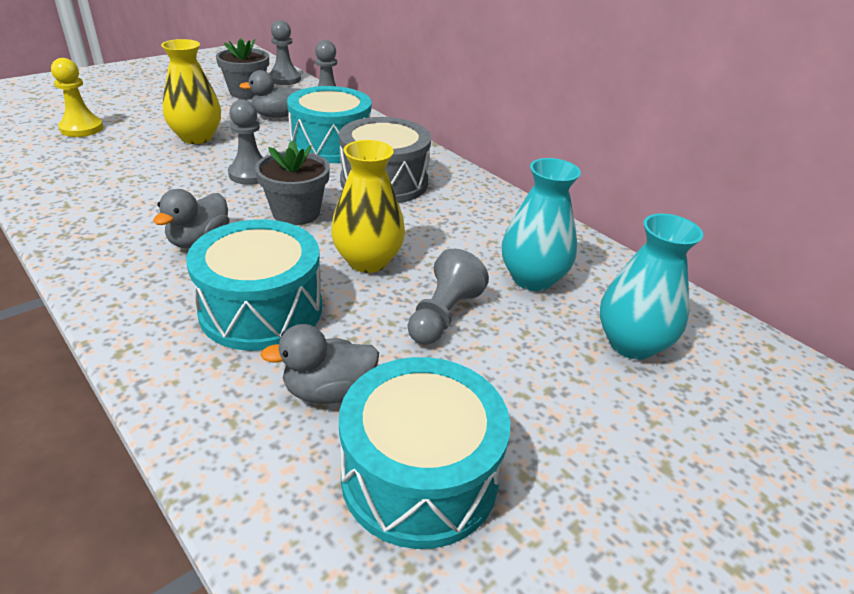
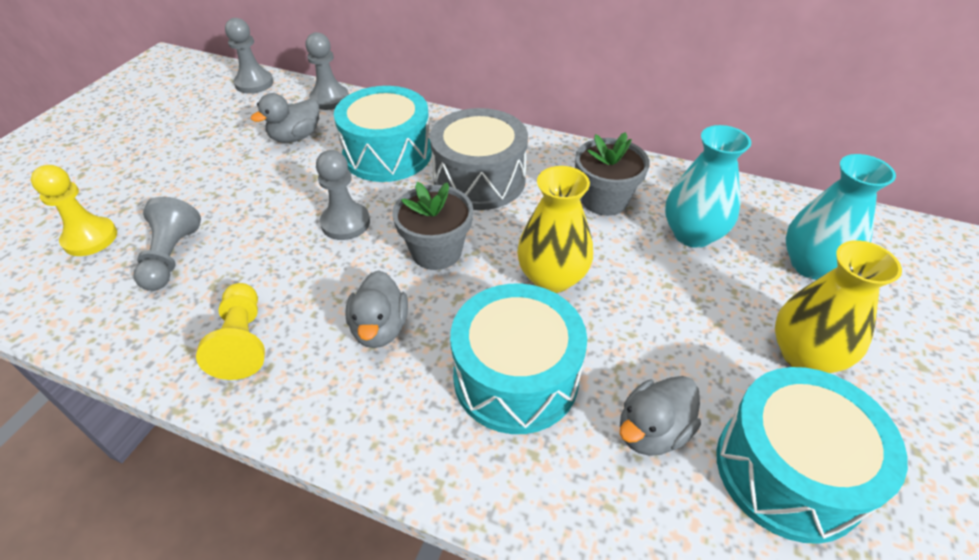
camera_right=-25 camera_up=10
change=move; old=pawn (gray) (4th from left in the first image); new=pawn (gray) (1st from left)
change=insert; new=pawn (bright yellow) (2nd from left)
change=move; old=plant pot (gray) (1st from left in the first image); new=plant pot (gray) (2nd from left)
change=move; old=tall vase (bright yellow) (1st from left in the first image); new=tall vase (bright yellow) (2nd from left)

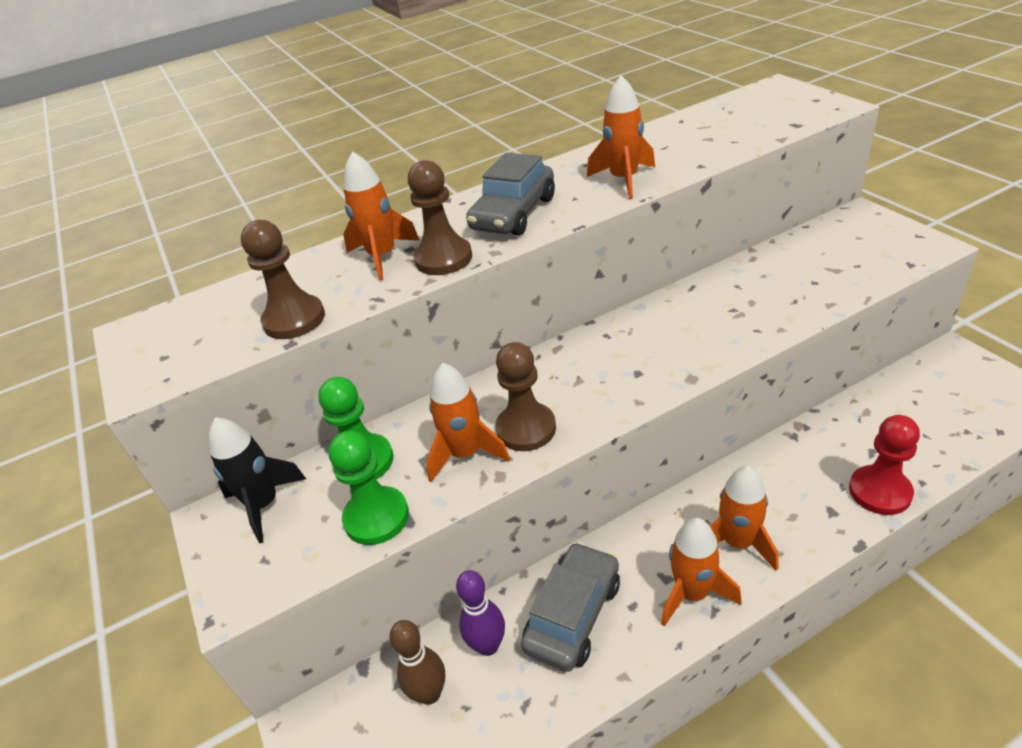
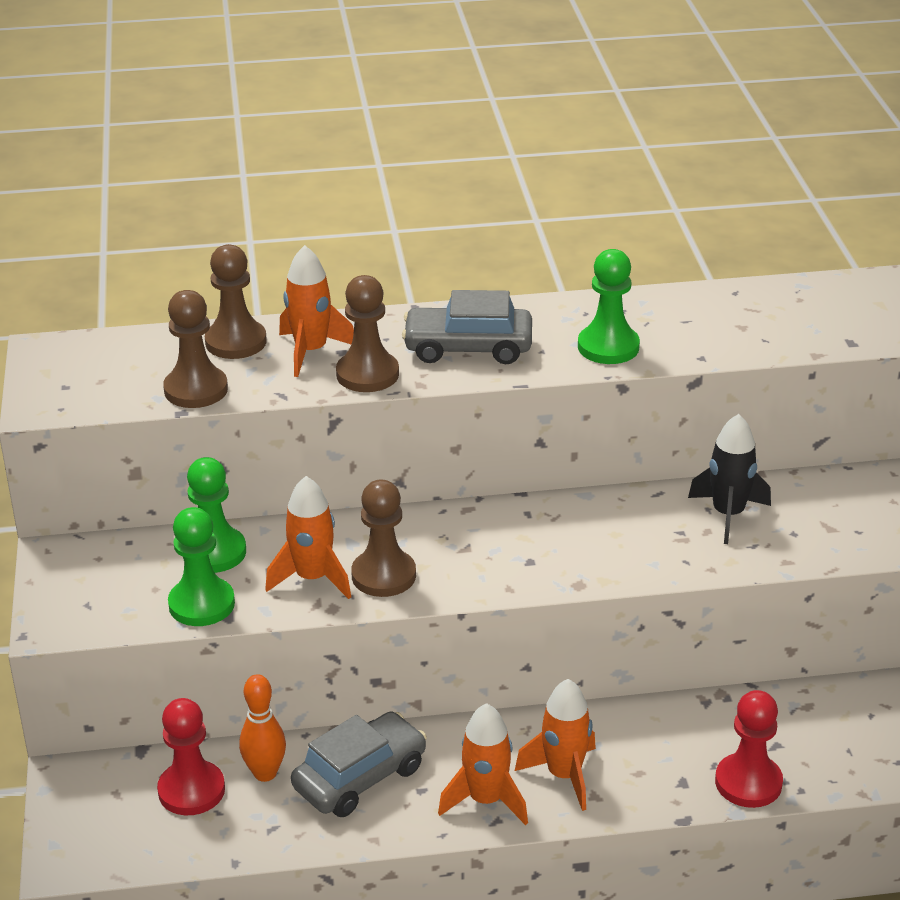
camera_right=15 camera_up=-5
change=replace; old=tenpin (dark brown); new=pawn (scarlet) (1st from left)
change=insert; new=pawn (dark brown) (2nd from left)
change=recolor; old=tenpin (royal purple); new=tenpin (orange)
change=rotate; old=toy car (gray) (1st from left in the first image); degrees=45
change=replace; old=spaceship (orange) (3rd from left); new=pawn (green) (3rd from left)
change=move; old=spaceship (ebony)

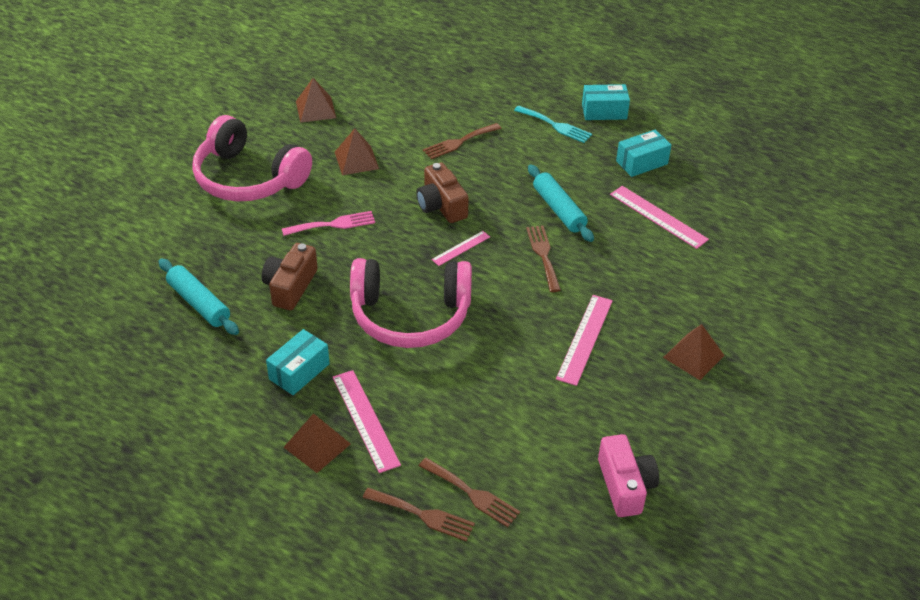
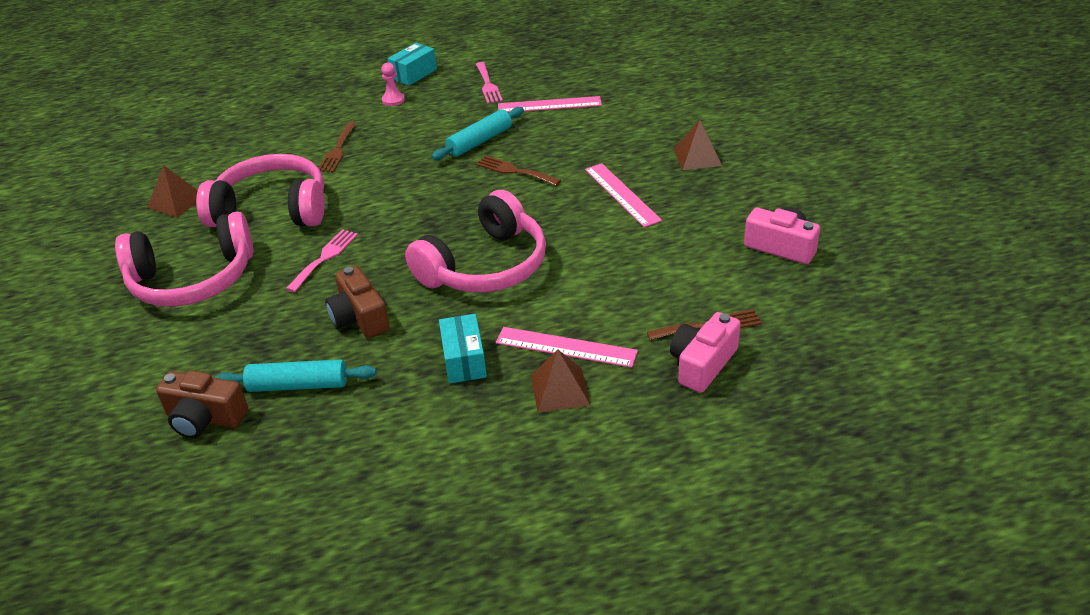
camera_right=-45 camera_up=-5
change=move; old=camera (dark brown) (2nd from left in the first image); new=camera (dark brown) (1st from left)
change=replace; old=pyramid shape (dark brown) (3rd from left); new=headset (pink) (2nd from left)
change=replace; old=table fork (aqua); new=pawn (pink)
change=rotate; old=dough roller (aqua) (2nd from left); degrees=-60
change=replace; old=package (aqua) (3rd from left); new=table fork (pink) (2nd from left)
change=replace; old=table fork (dark brown) (1st from left); new=camera (pink) (1st from left)
change=delete; old=ruler (pink) (2nd from left)

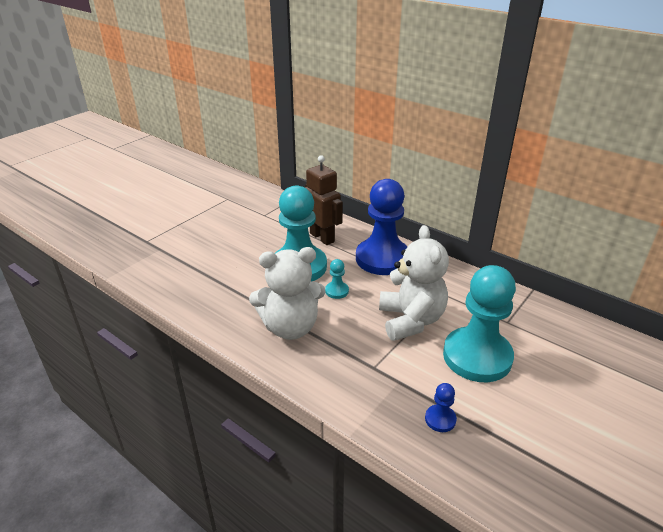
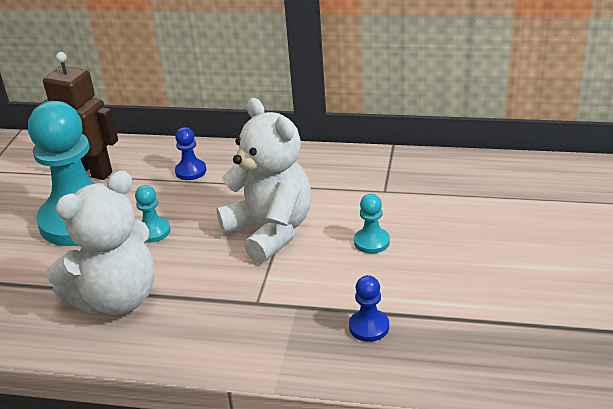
camera_right=-25 camera_up=0
change=resize; old=pawn (cobalt) (1st from left); factor=0.4
change=resize; old=pawn (aqua) (3rd from left); factor=0.4

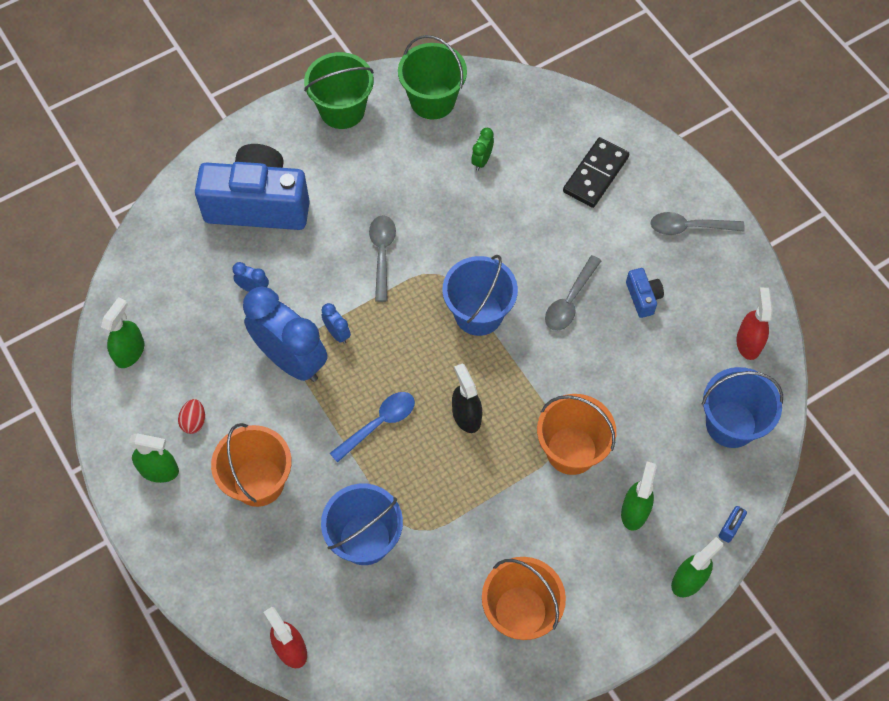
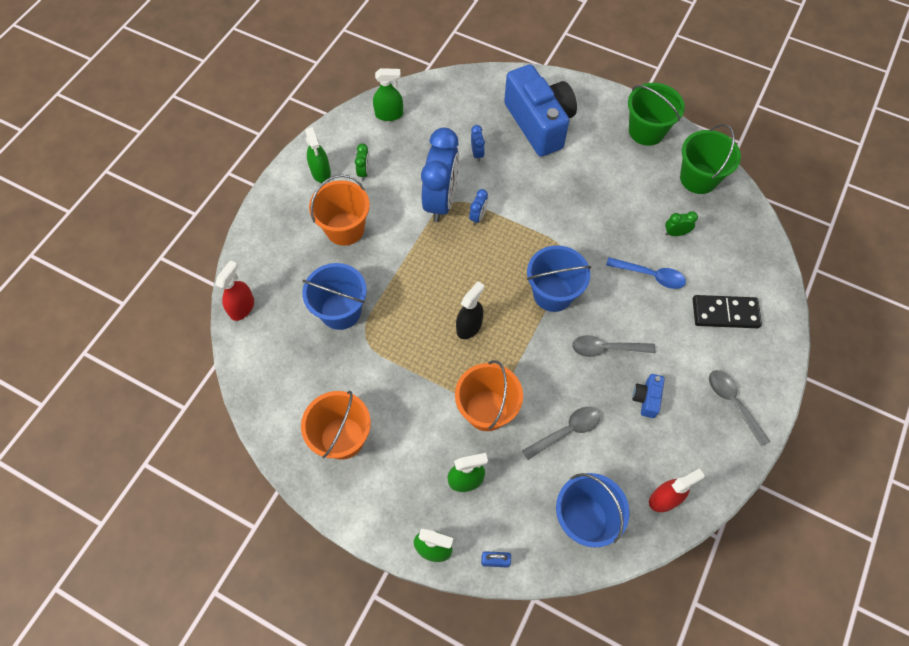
camera_right=60 camera_up=0
change=replace; old=egg (scarlet); new=alarm clock (green) (1st from left)
change=move; old=teaspoon (gray) (1st from left)
change=move; old=teaspoon (cobalt)
change=rotate; old=camera (cobalt) (2nd from left); degrees=150

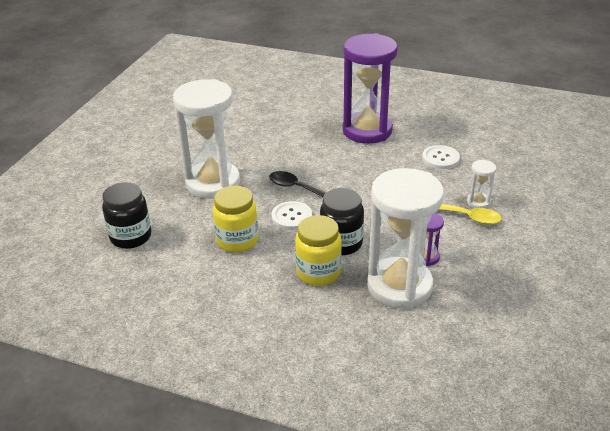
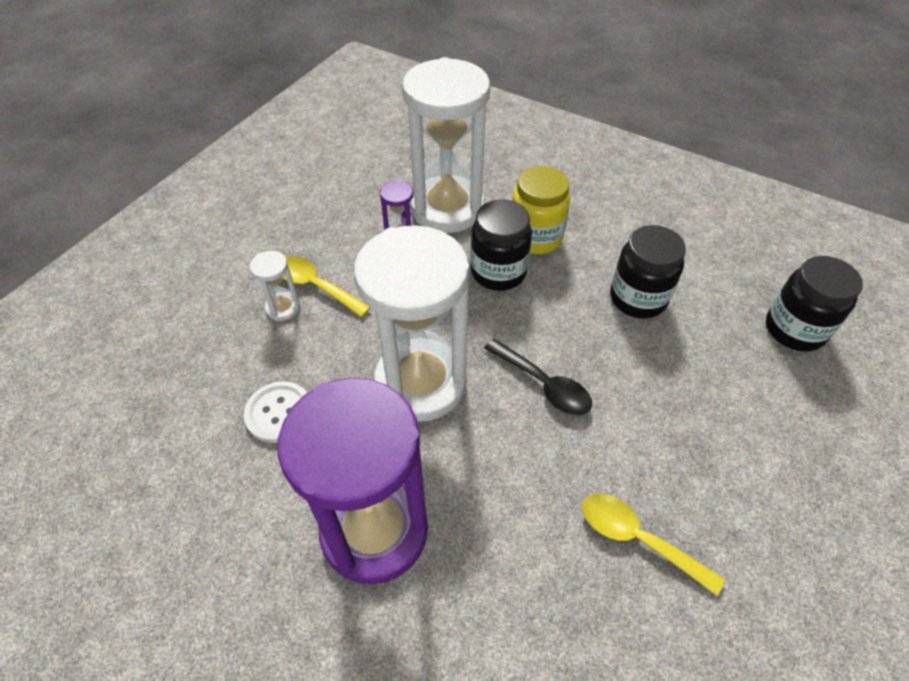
camera_right=-170 camera_up=15
change=move; old=sand timer (pure white) (1st from left in the first image); new=sand timer (pure white) (2nd from left)
change=insert; new=teaspoon (bright yellow) (2nd from left)
change=recolor; old=jam jar (bright yellow) (1st from left); new=jam jar (ebony) (2nd from left)
change=delete; old=button (pure white) (1st from left)

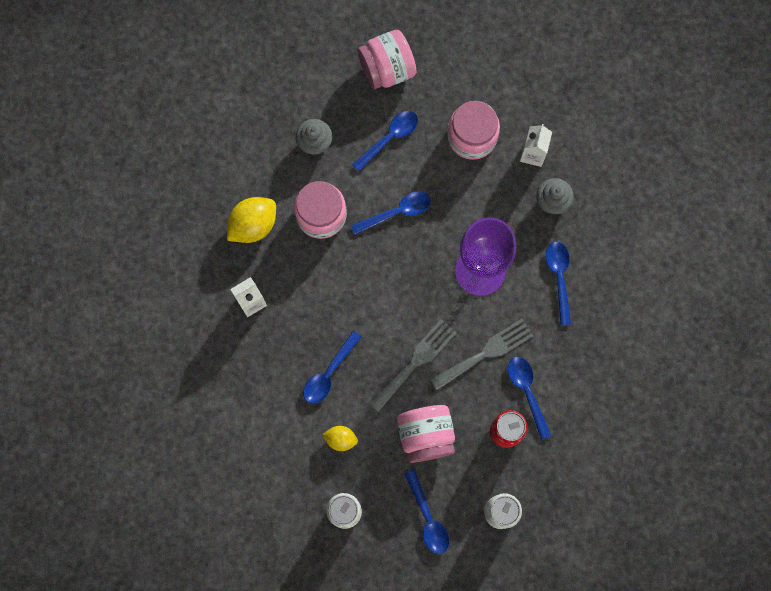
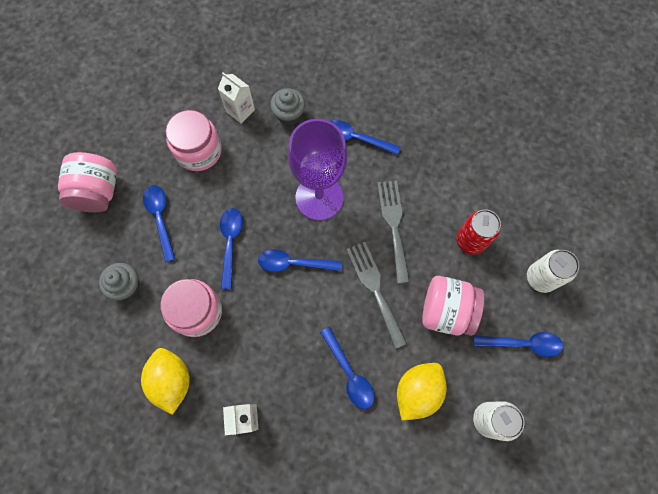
camera_right=-65 camera_up=-5
change=move; old=teaspoon (cobalt) (5th from left in the first image); new=teaspoon (cobalt) (3rd from left)
change=resize; old=lemon (bright yellow) (2nd from left); factor=1.73

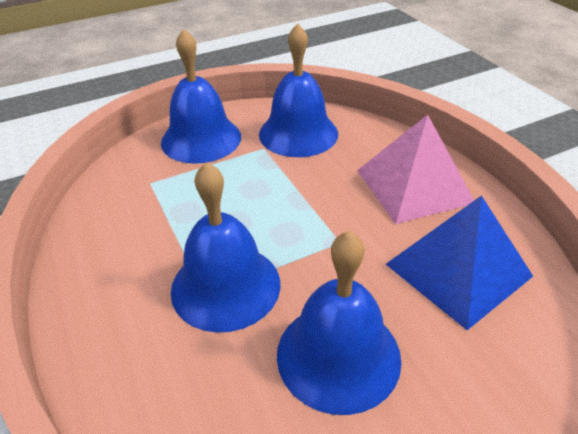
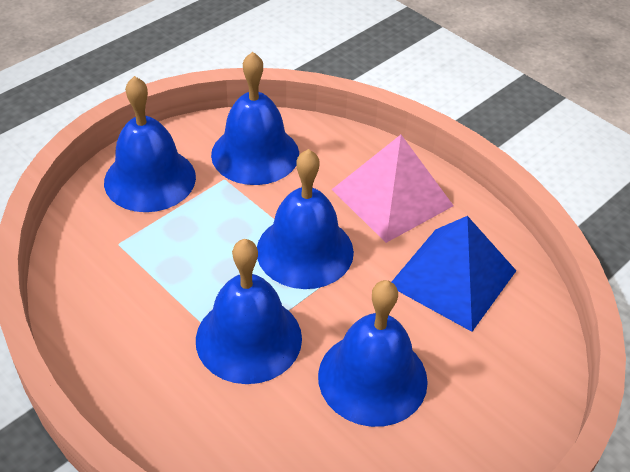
camera_right=-20 camera_up=5
change=insert; new=bell (cobalt) (4th from left)

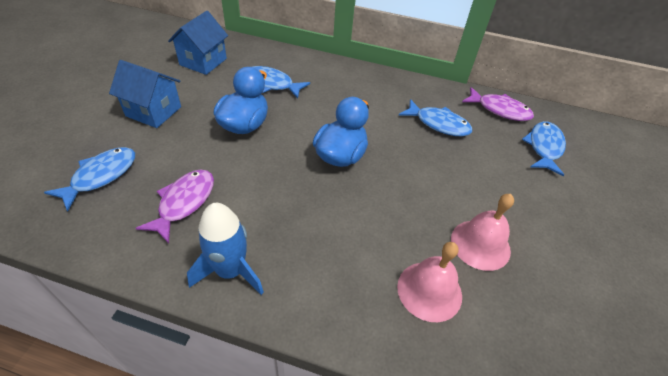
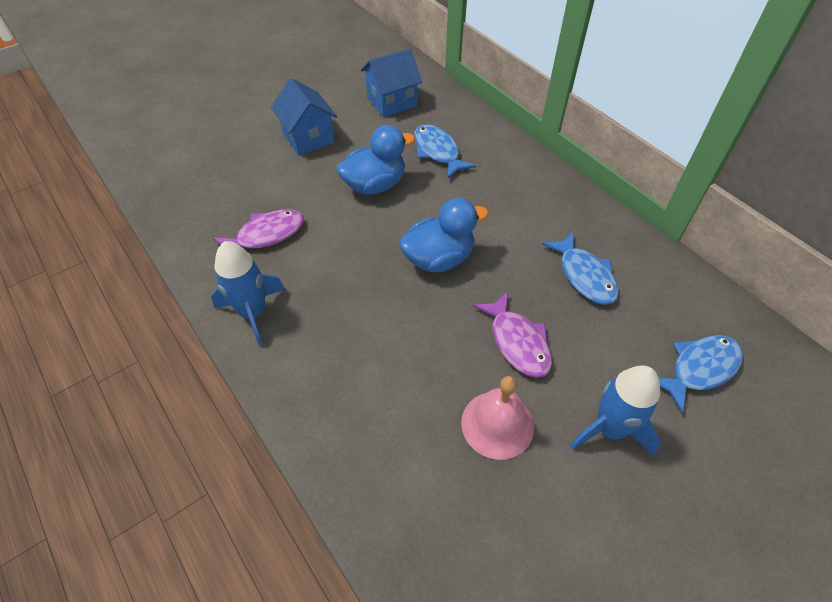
camera_right=40 camera_up=5
change=move; old=fish (royal purple) (2nd from left)
change=insert; new=spaceship (cobalt) (2nd from left)
change=delete; old=fish (cobalt) (1st from left)
change=delete; old=bell (pink) (1st from left)

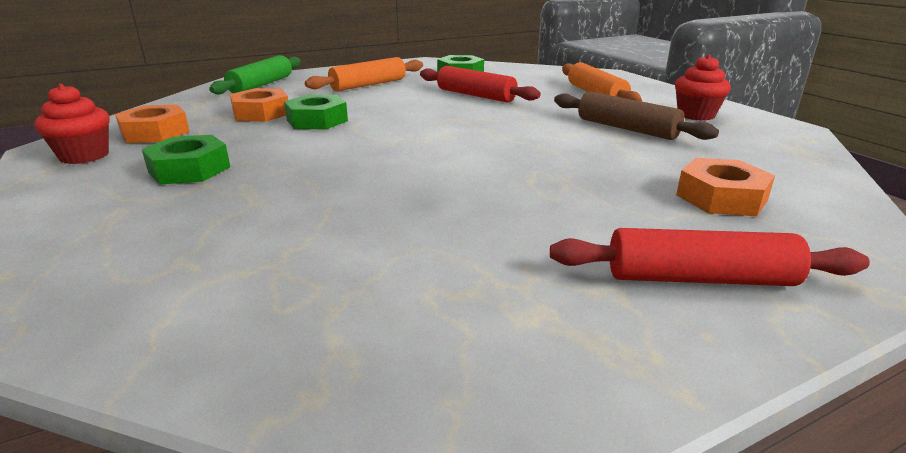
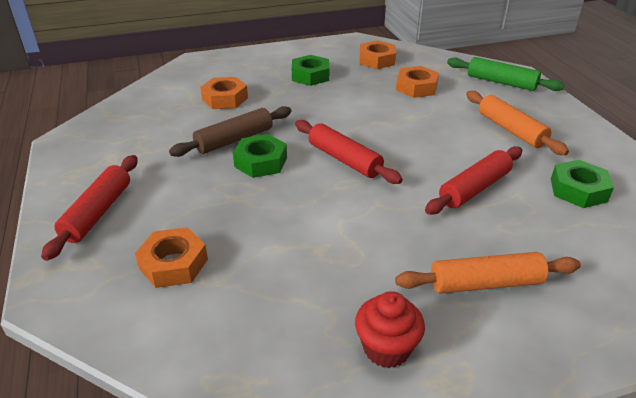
camera_right=100 camera_up=10
change=move; old=dough roller (dark brown)
change=insert; new=nut (orange) (2nd from left)
change=move; old=nut (green) (2nd from left in the first image); new=nut (green) (1st from left)
change=insert; new=dough roller (scarlet) (2nd from left)
change=delete; old=cupcake (scarlet) (1st from left)

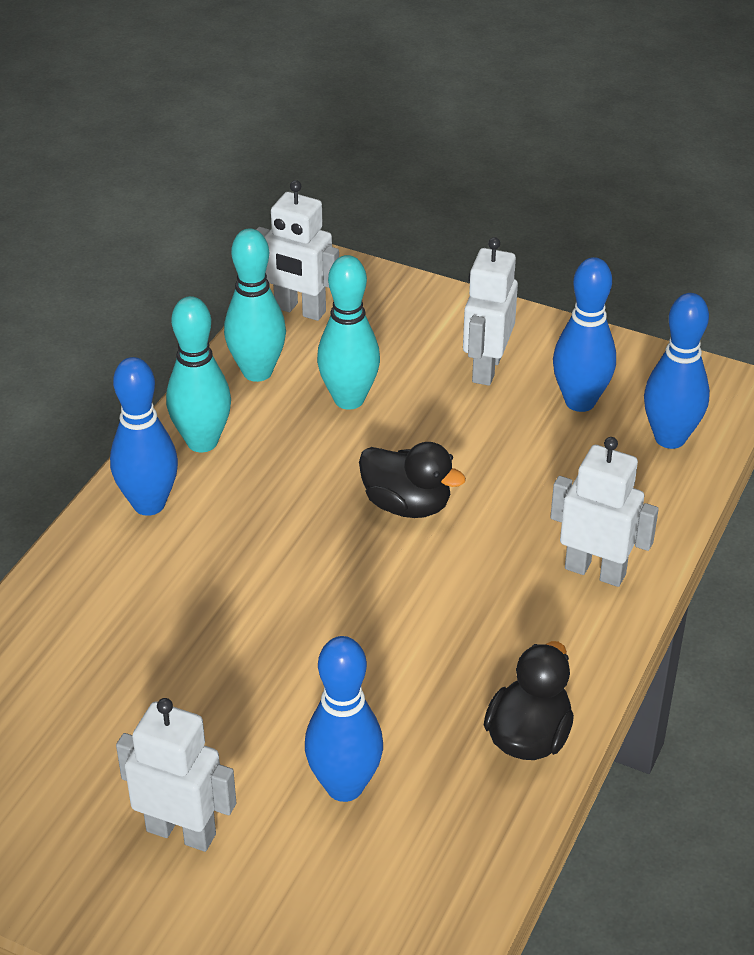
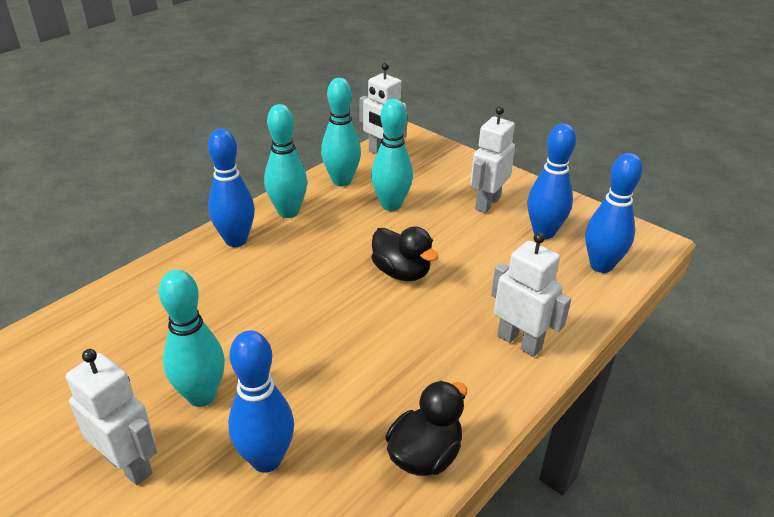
camera_right=15 camera_up=-5
change=insert; new=tenpin (aqua) (1st from left)

